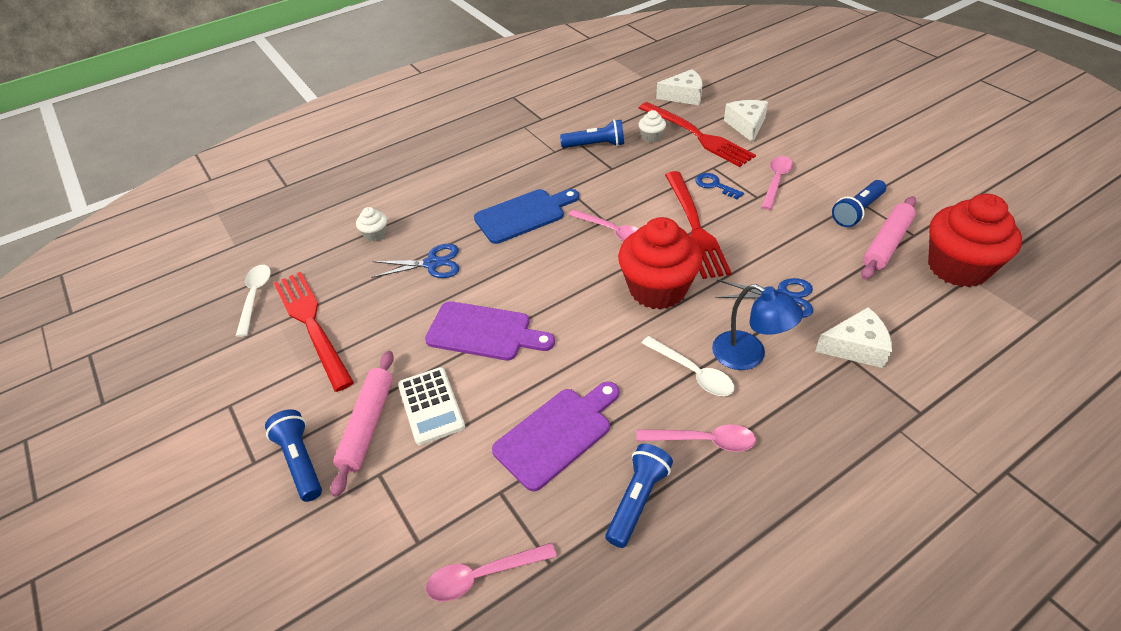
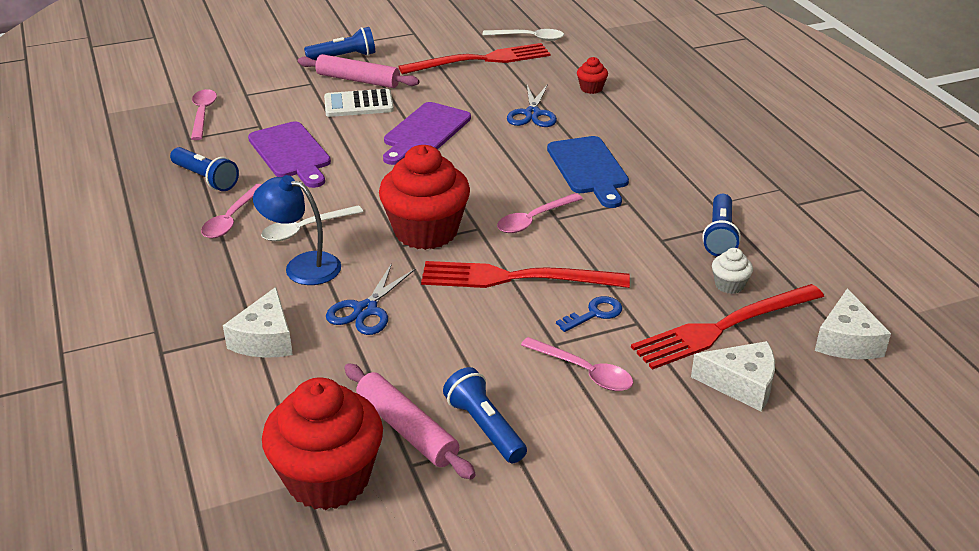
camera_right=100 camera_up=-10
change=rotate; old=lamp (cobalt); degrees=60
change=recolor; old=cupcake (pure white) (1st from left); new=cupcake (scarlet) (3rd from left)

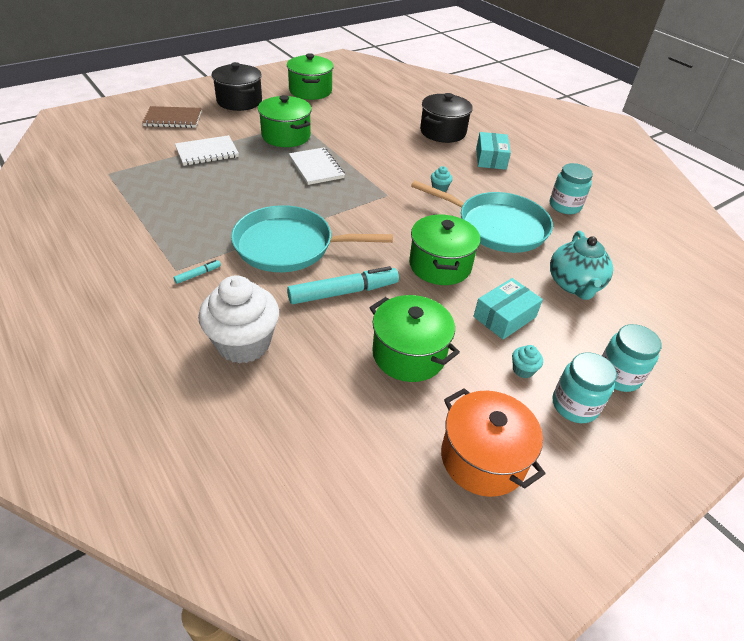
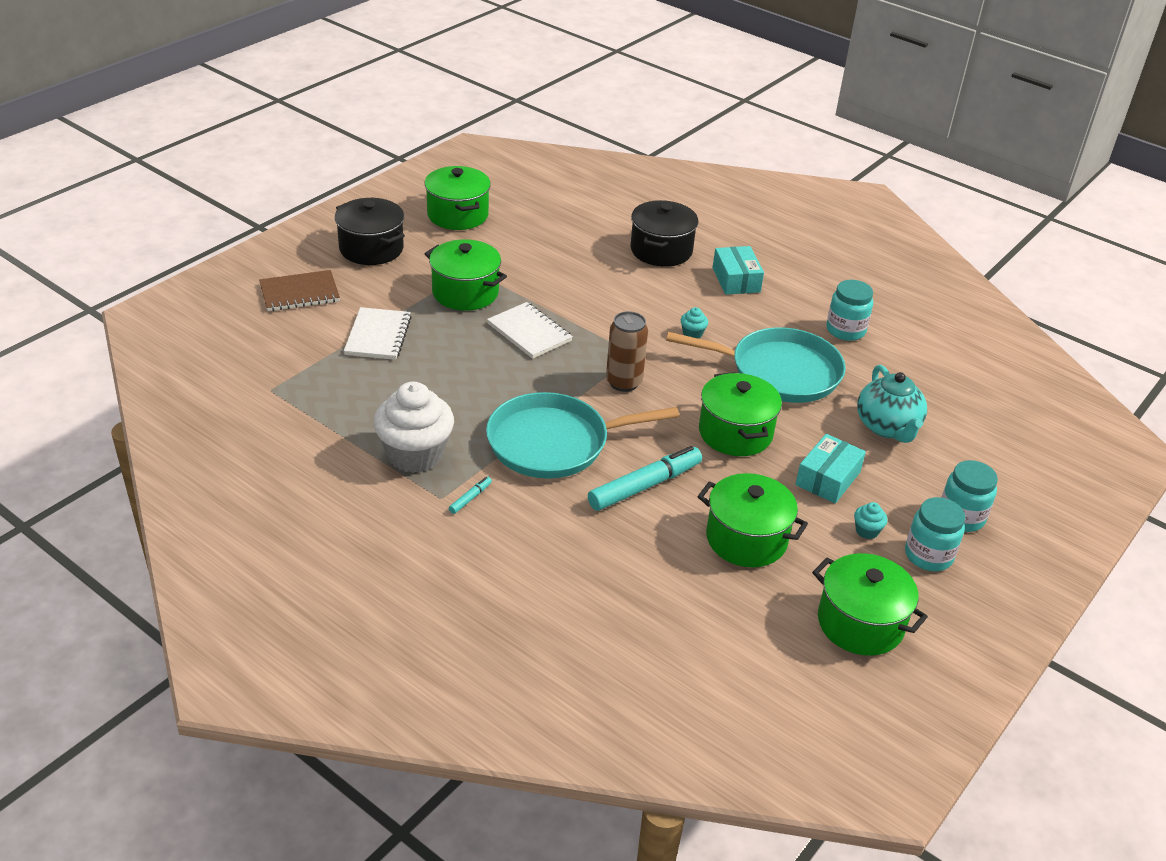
camera_right=-15 camera_up=-5
change=rotate; old=notepad (pure white) (1st from left); degrees=-45
change=move; old=cupcake (pure white)
change=insert; new=tin (dark brown)
change=recolor; old=cooking pot (orange); new=cooking pot (green) (5th from left)

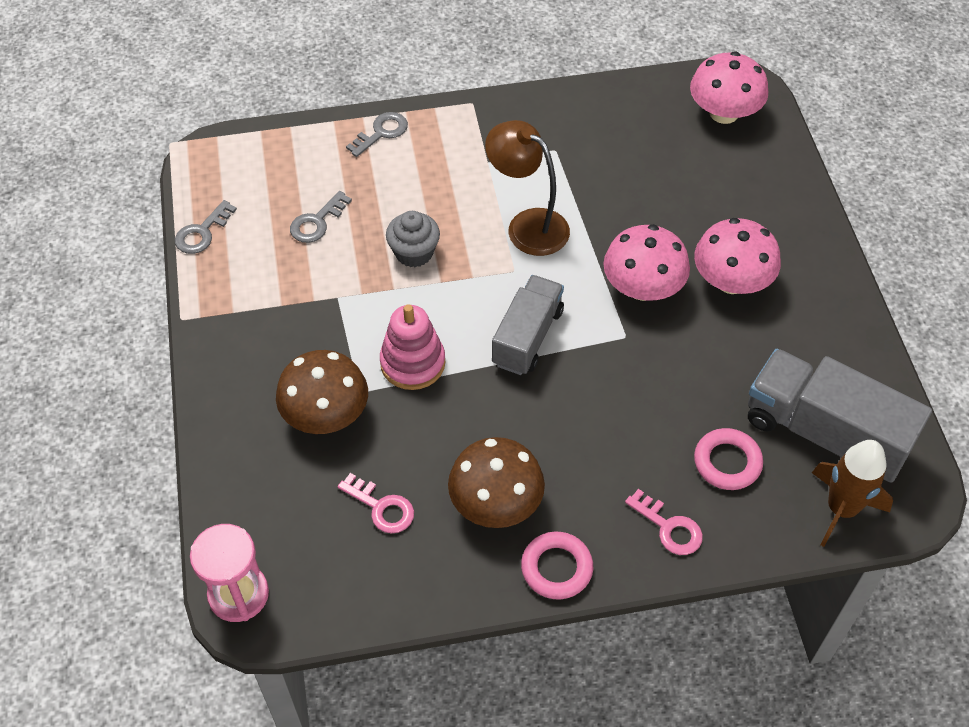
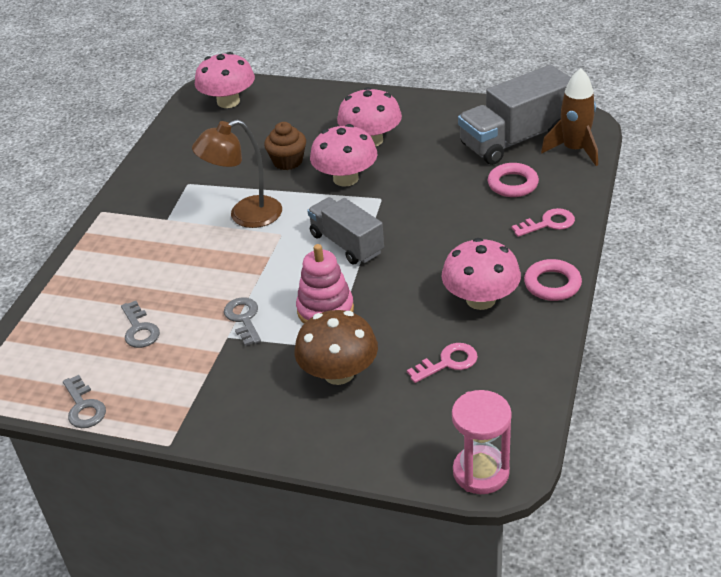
camera_right=-60 camera_up=-15
change=move; old=latchkey (gray) (3rd from left)
change=insert; new=cupcake (dark brown)
change=recolor; old=toadstool (dark brown) (2nd from left); new=toadstool (pink) (4th from left)
change=delete; old=cupcake (gray)

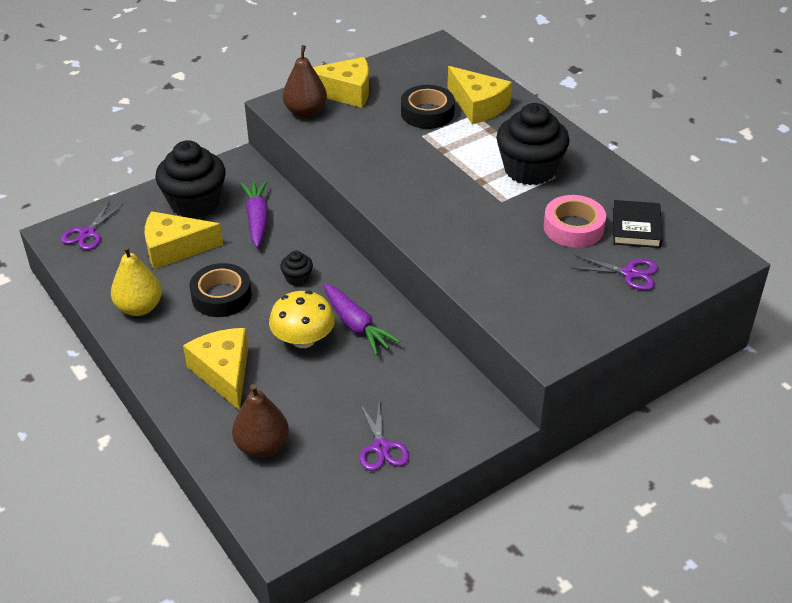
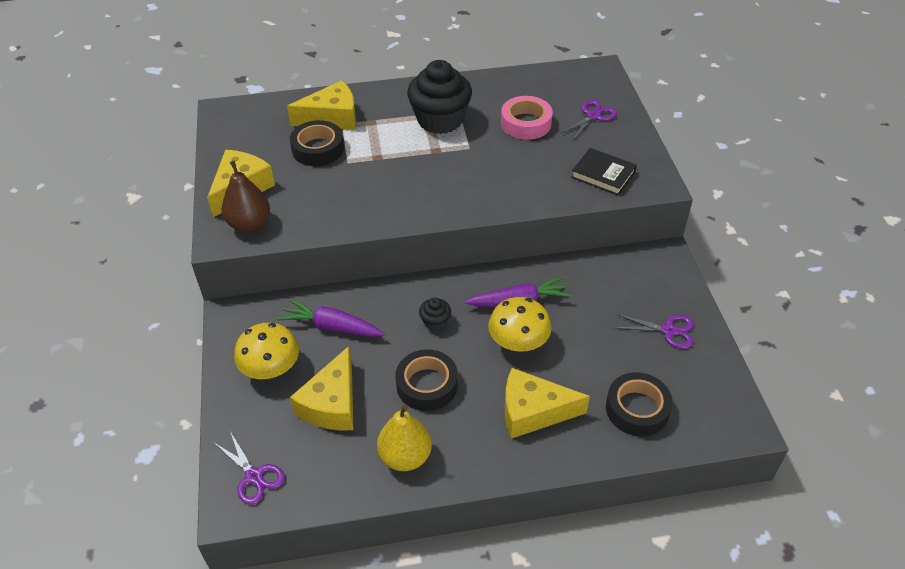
camera_right=-65 camera_up=5
change=replace; old=cupcake (ebony) (1st from left); new=toadstool (bright yellow) (1st from left)
change=move; old=book (ebony)
change=replace; old=pear fruit (dark brown) (1st from left); new=roll of tape (ebony) (3rd from left)

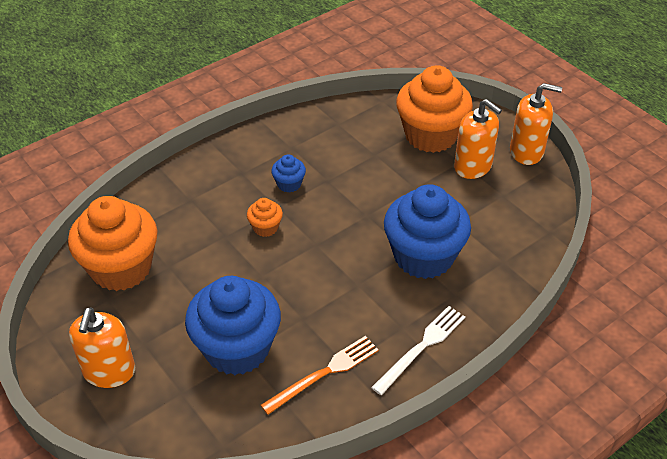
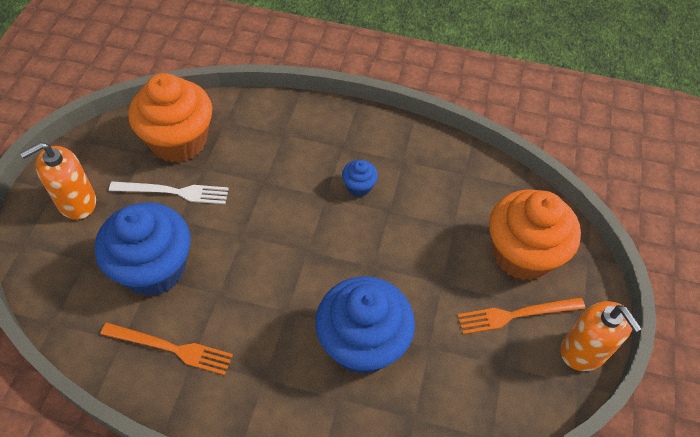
camera_right=50 camera_up=10
change=move; old=table fork (pure white)
change=replace; old=soap dispenser (orange) (2nd from left); new=table fork (orange) (2nd from left)
change=delete; old=cupcake (orange) (2nd from left)

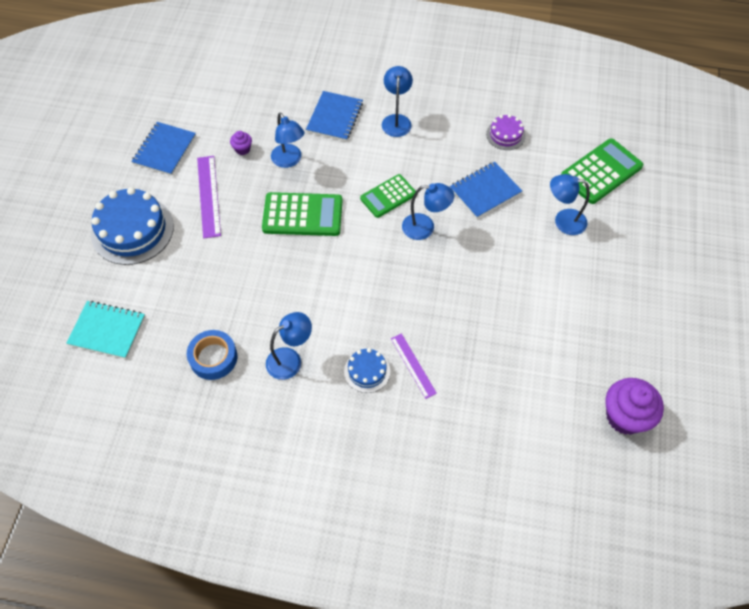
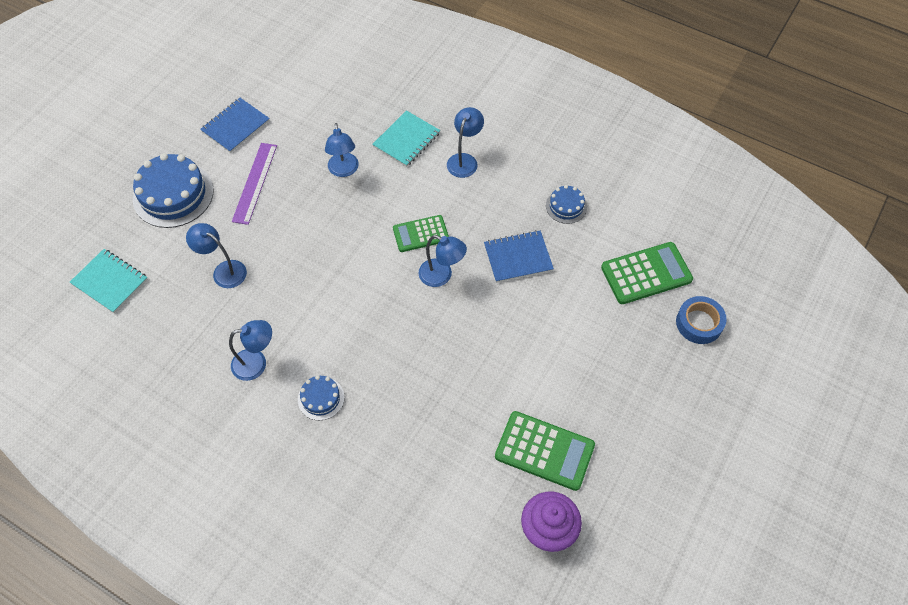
camera_right=20 camera_up=0
change=move; old=lamp (cobalt) (5th from left in the first image); new=lamp (cobalt) (1st from left)
change=recolor; old=notepad (cobalt) (2nd from left); new=notepad (aqua) (2nd from left)
change=move; old=calculator (green) (1st from left in the first image); new=calculator (green) (2nd from left)
change=recolor; old=layer cake (royal purple); new=layer cake (cobalt) (3rd from left)
change=move; old=roll of tape (cobalt)
change=delete; old=cupcake (royal purple) (1st from left)
change=delete; old=ruler (royal purple) (2nd from left)

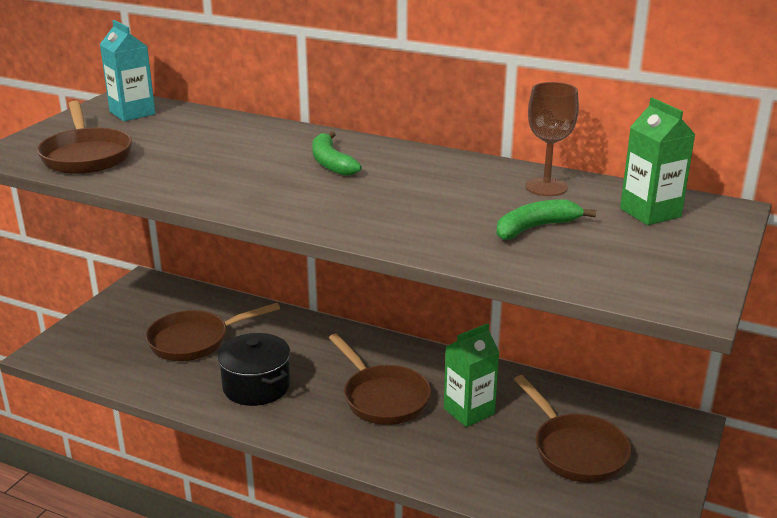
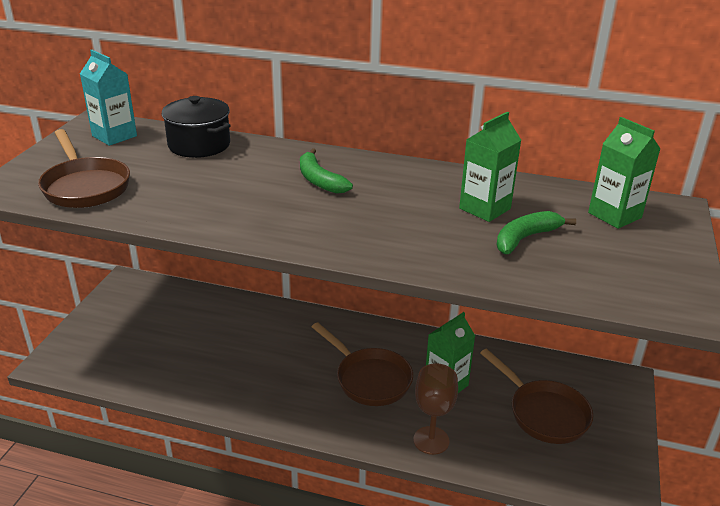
camera_right=-10 camera_up=5
change=move; old=cooking pot (ebony)
change=move; old=chalice (dark brown)
change=insert; new=juice carton (green) (2nd from left)
change=delete; old=frying pan (dark brown) (2nd from left)

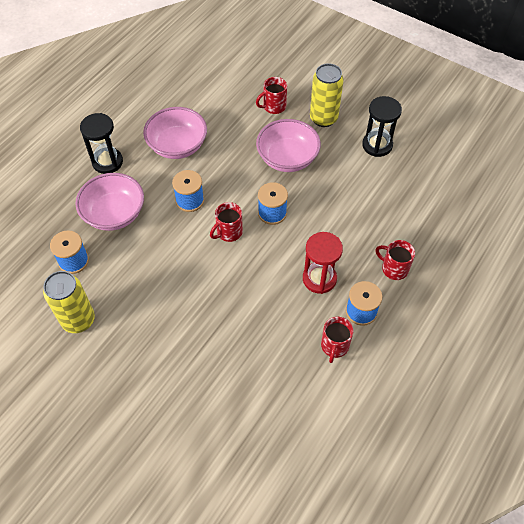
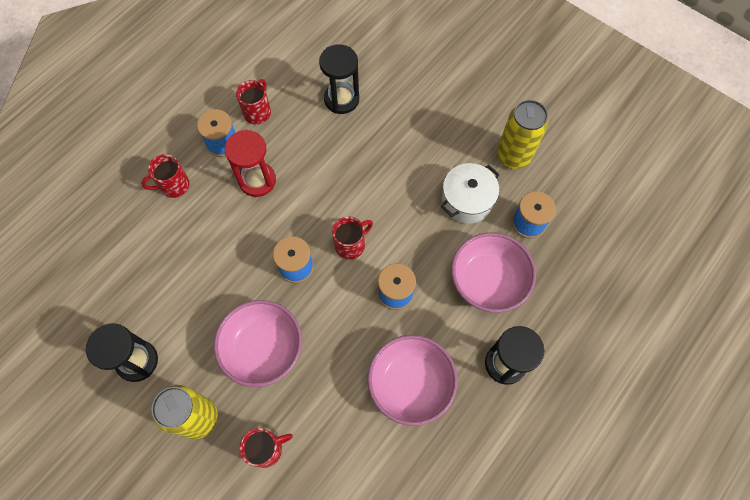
camera_right=-175 camera_up=10
change=rotate; old=mug (scarlet) (4th from left in the first image); degrees=120
change=insert; new=sand timer (ebony) (2nd from left)
change=insert; new=cooking pot (pure white)

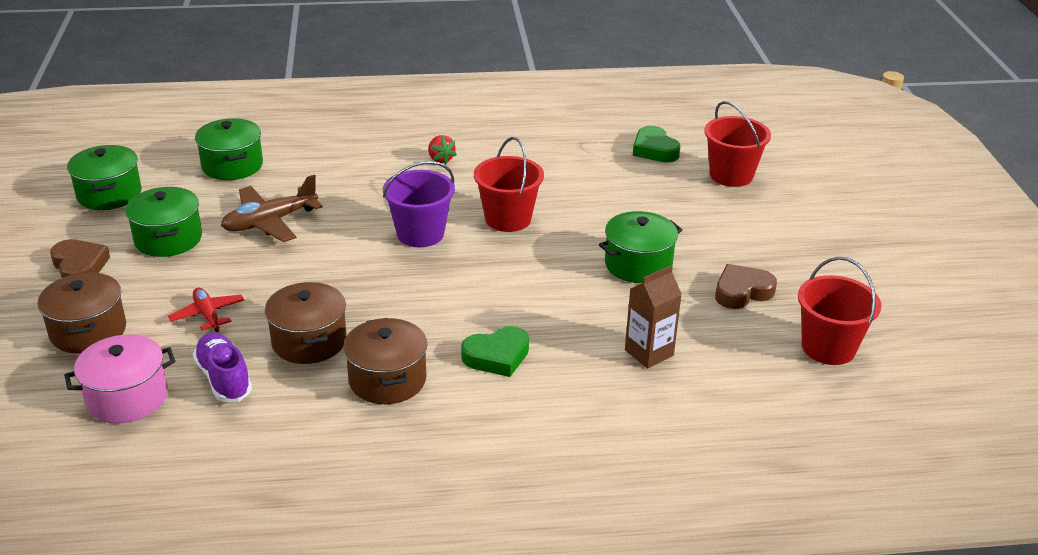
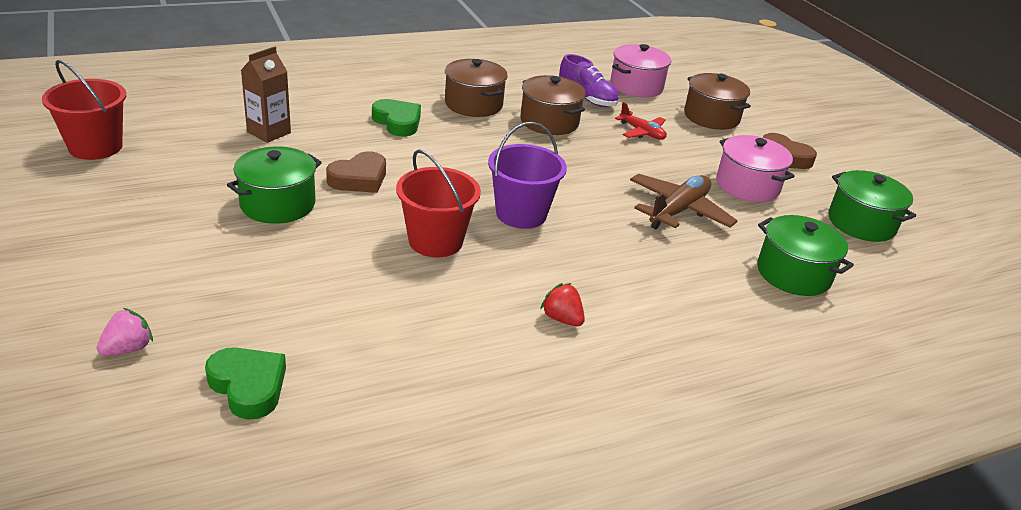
camera_right=160 camera_up=0
change=replace; old=pail (scarlet) (2nd from left); new=toy strawberry (pink)
change=move; old=heart (dark brown) (2nd from left in the first image); new=heart (dark brown) (1st from left)
change=rotate; old=heart (green) (1st from left in the first image); degrees=90
change=recolor; old=cooking pot (green) (2nd from left); new=cooking pot (pink) (2nd from left)

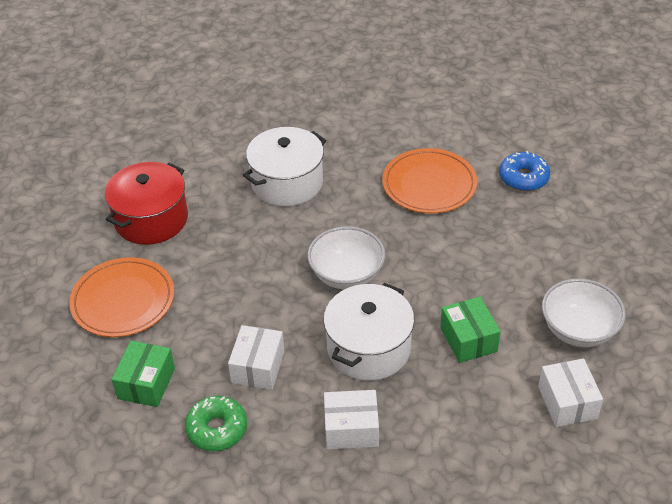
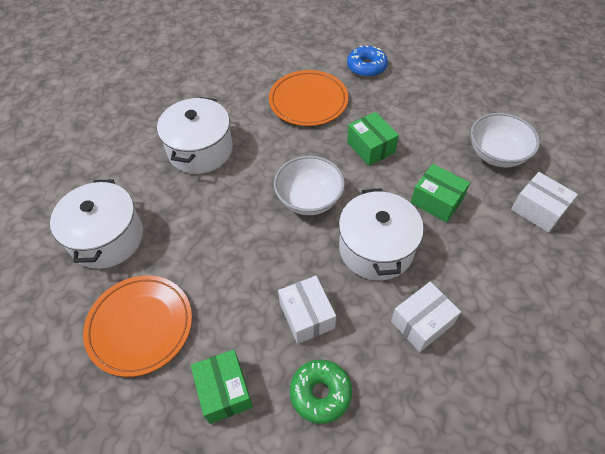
camera_right=-35 camera_up=10
change=recolor; old=cooking pot (scarlet); new=cooking pot (pure white) (1st from left)
change=insert; new=package (green) (2nd from left)

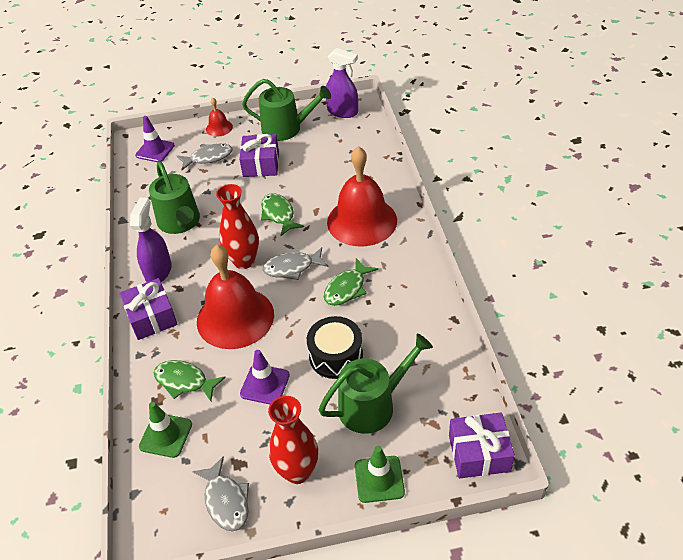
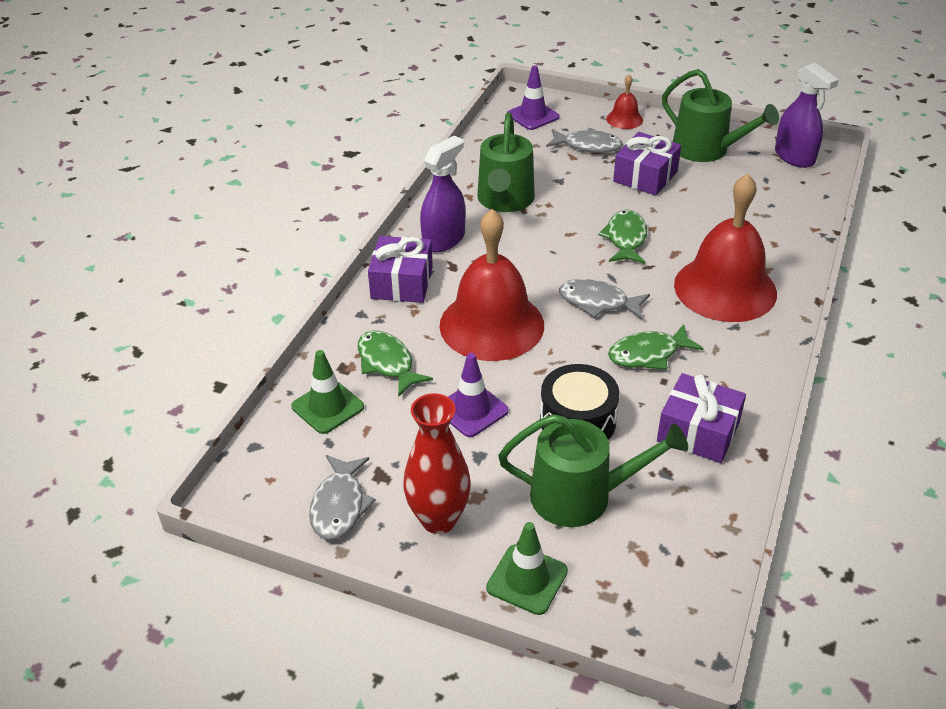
camera_right=30 camera_up=-5
change=move; old=gift (royal purple) (3rd from left)
change=delete; old=tall vase (scarlet) (1st from left)

